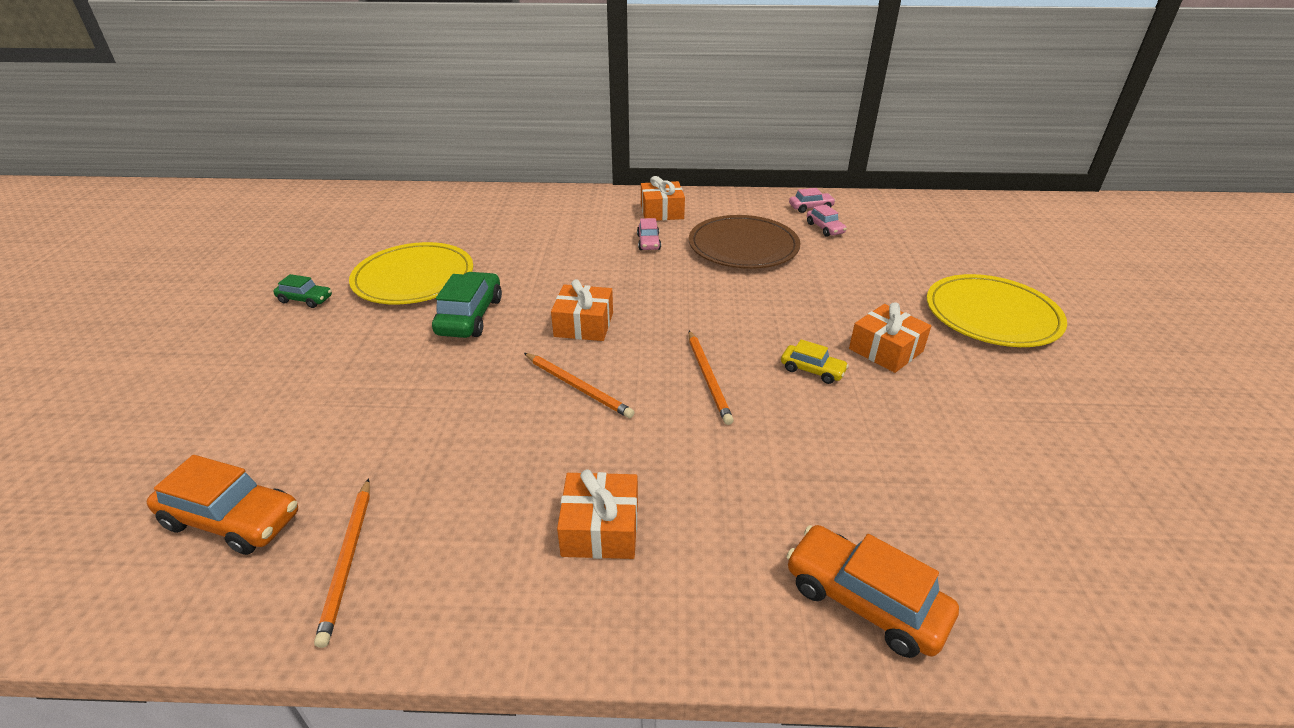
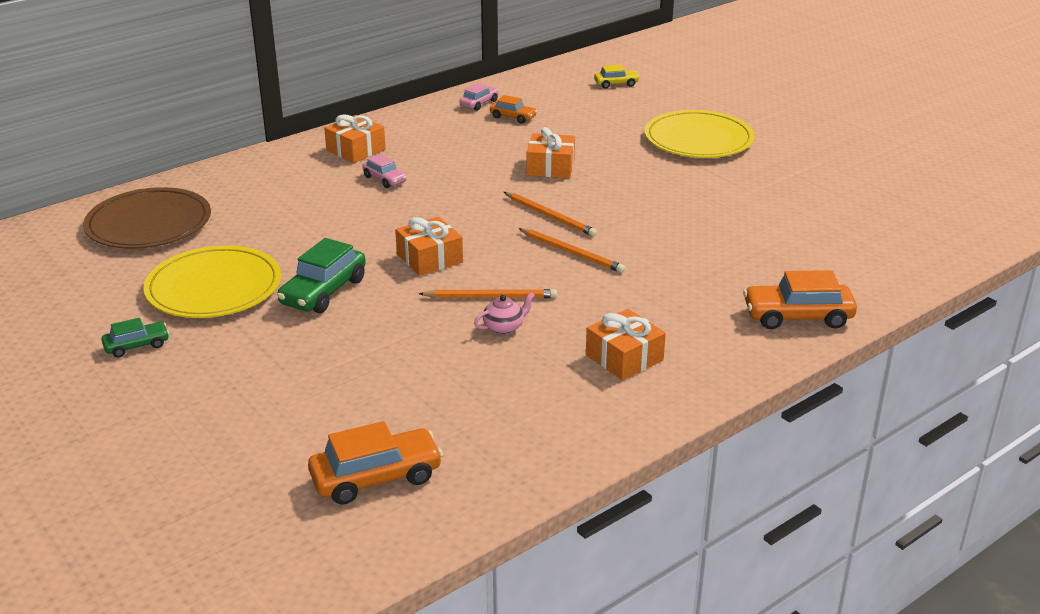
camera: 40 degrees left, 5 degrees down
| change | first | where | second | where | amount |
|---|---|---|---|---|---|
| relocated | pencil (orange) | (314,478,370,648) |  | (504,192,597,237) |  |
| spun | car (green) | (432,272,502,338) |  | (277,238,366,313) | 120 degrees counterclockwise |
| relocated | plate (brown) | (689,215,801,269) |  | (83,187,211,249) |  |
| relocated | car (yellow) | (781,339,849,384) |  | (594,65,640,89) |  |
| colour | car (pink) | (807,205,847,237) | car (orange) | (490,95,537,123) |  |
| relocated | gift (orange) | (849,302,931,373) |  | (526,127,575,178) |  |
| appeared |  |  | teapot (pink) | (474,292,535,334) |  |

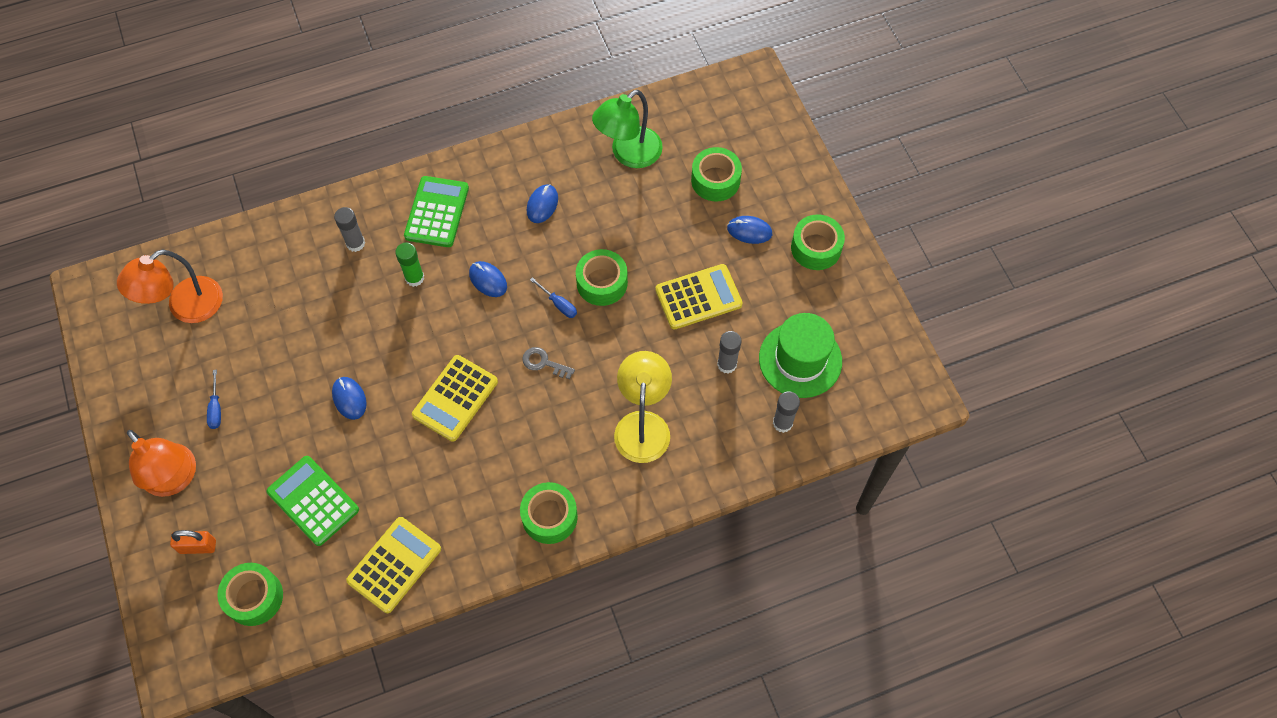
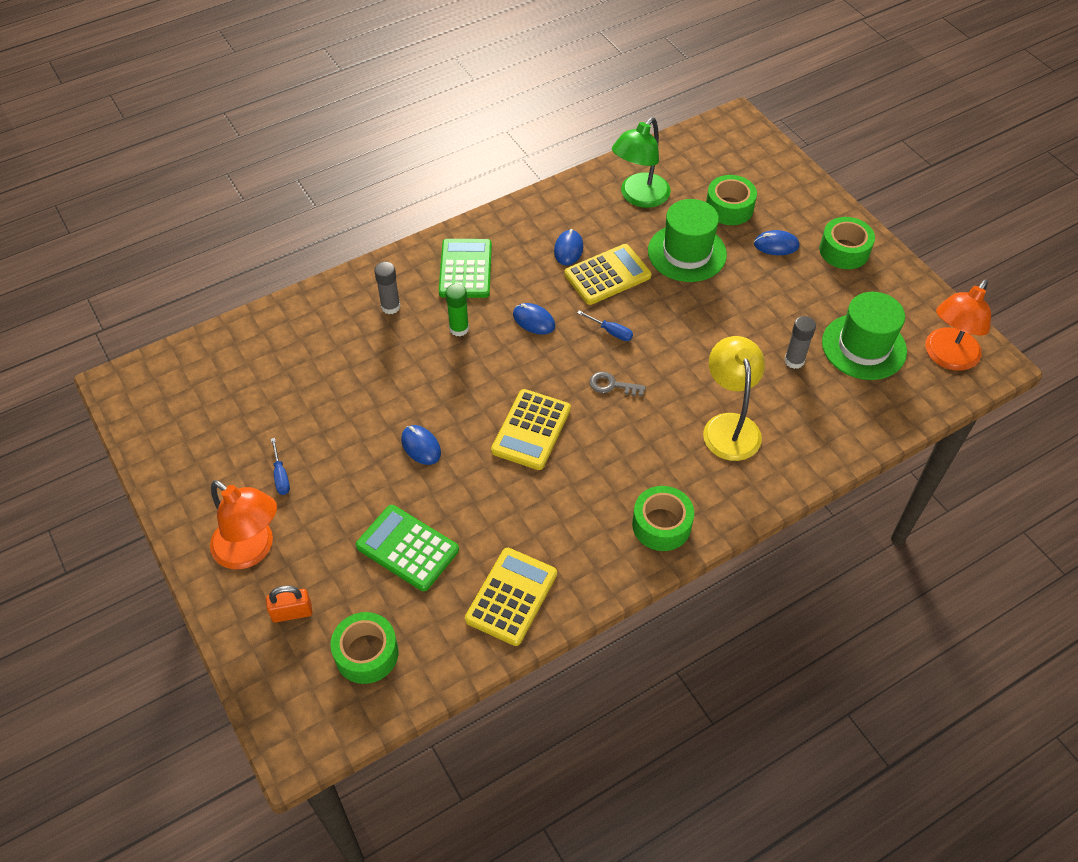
camera: 10 degrees left, 10 degrees down
| change | first | where | second | where | amount |
|---|---|---|---|---|---|
| relocated | lamp (orange) | (117,250,223,323) |  | (925,280,991,371) |  |
| missing | tape (green) | (576,249,628,306) |  |  |  |
| relocated | calculator (yellow) | (655,264,743,329) |  | (564,244,652,305) |  |
| missing | glue stick (grey) | (773,391,800,433) |  |  |  |
| appeared |  |  | hat (green) | (648,199,727,282) |  |

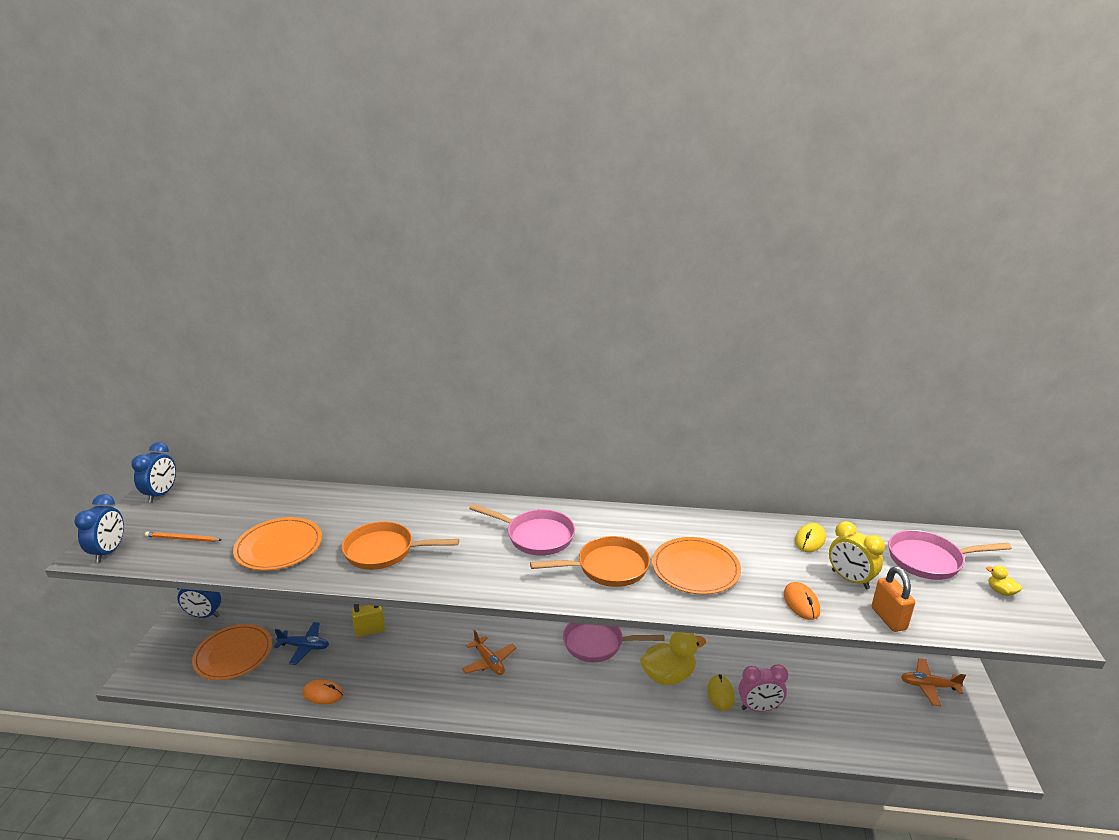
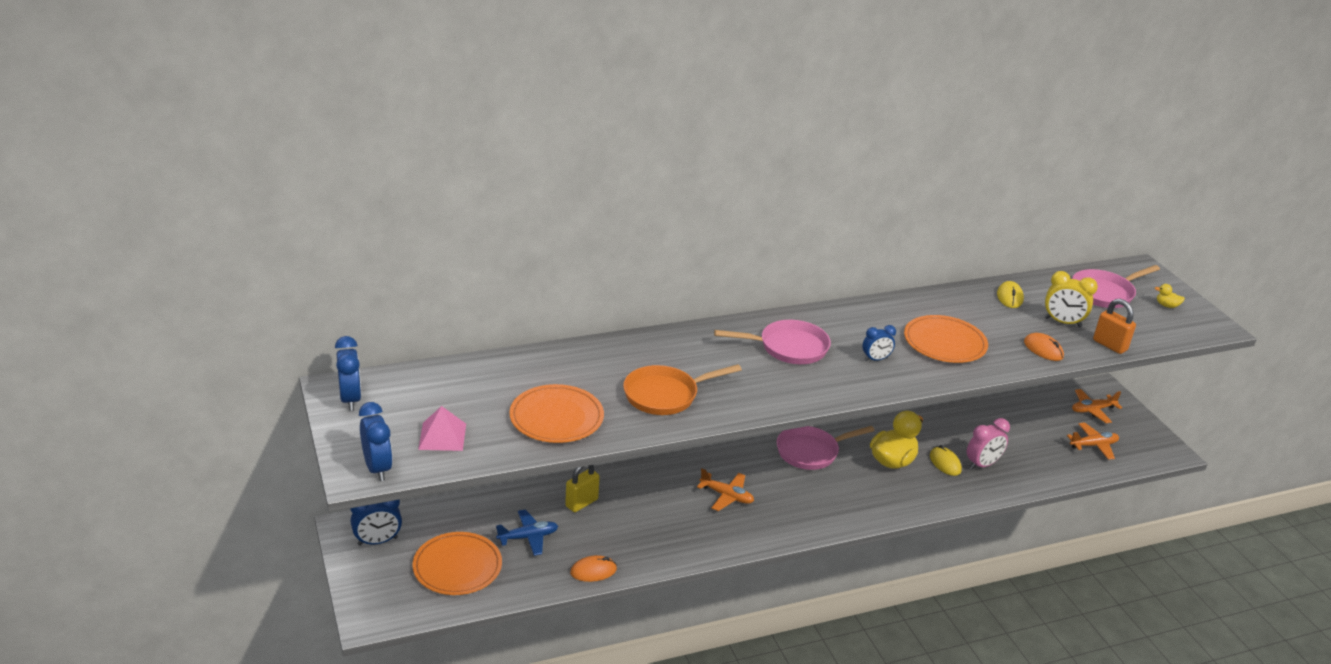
camera: 30 degrees left, 5 degrees up
| change | first | where | second | where | amount |
|---|---|---|---|---|---|
| exchanged | pencil (orange) | (145,532,221,542) | pyramid (pink) | (418,406,466,451) |  |
| exchanged | pan (orange) | (530,536,650,587) | clock (blue) | (862,325,896,361) |  |
| appeared |  |  | plane (orange) | (1067,422,1119,460) |  |

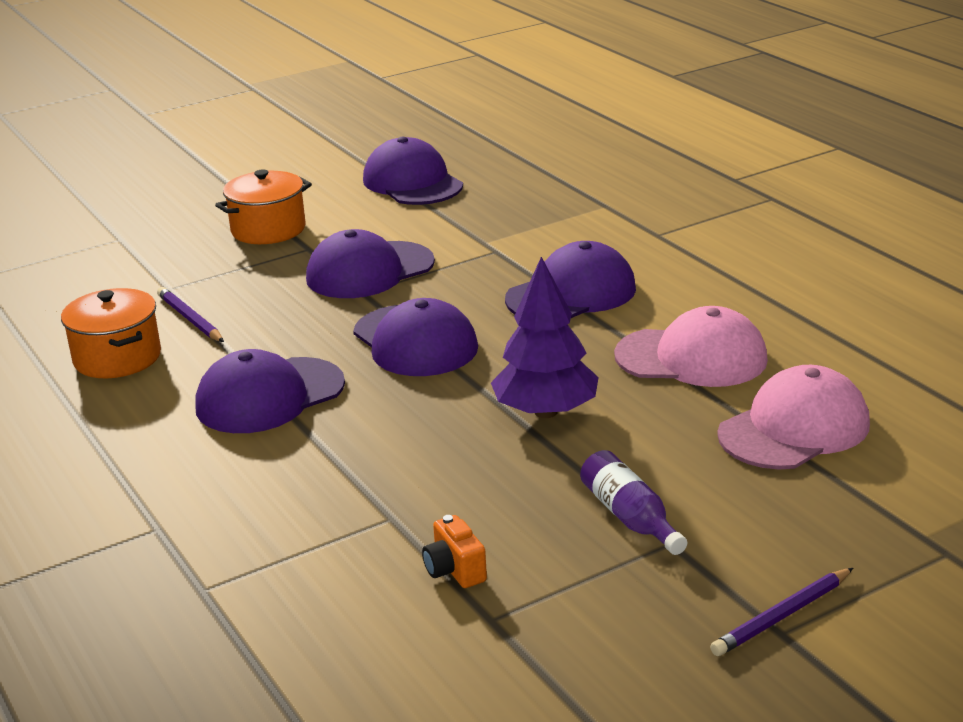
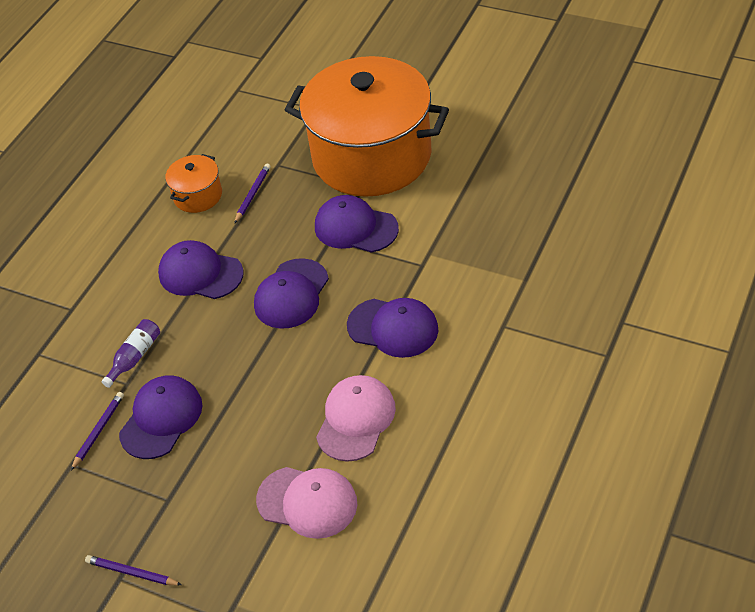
camera: 60 degrees right, 20 degrees up
| change | first | where | second | where | amount |
|---|---|---|---|---|---|
| size | pot (orange) | (215,170,312,244) |  | (285,56,449,197) | x2.43 |
| relocated | cap (purple) | (363,137,463,205) |  | (119,375,202,459) |  |
| exchanged | camera (orange) | (422,515,487,588) | pencil (purple) | (71,392,124,470) |  |
| missing | tree (purple) | (491,257,599,418) |  |  |  |
| relocated | bottle (purple) | (580,450,687,555) |  | (101,319,160,388) |  |
| spun | cap (pink) | (614,306,768,387) |  | (316,375,396,462) | 135 degrees counterclockwise |

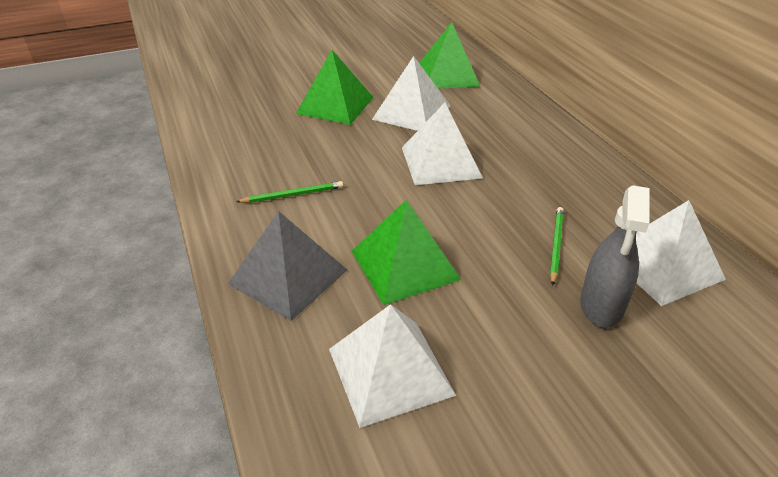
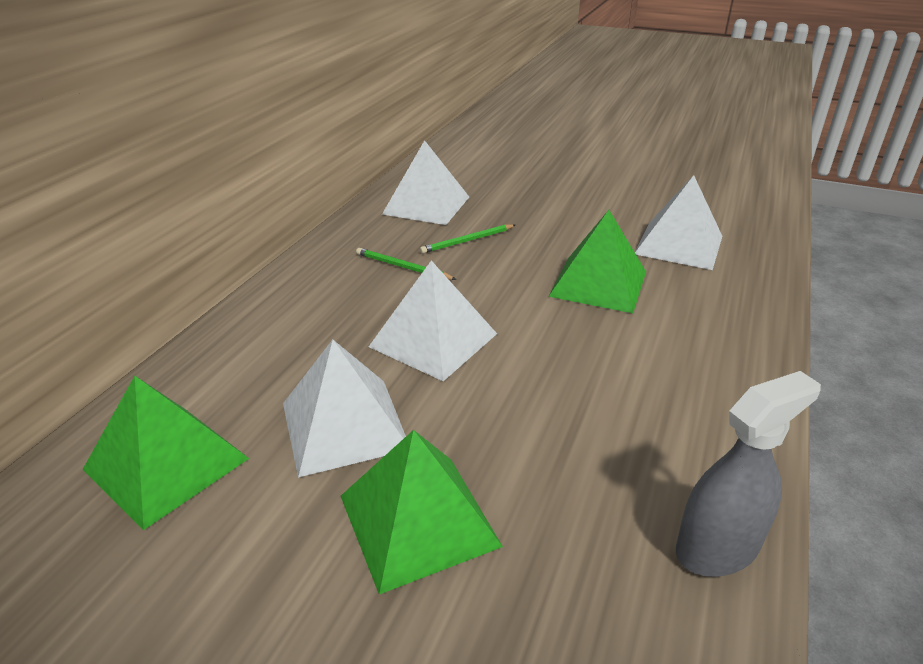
camera: 135 degrees left, 5 degrees down
| change | first | where | second | where | amount |
|---|---|---|---|---|---|
| missing | pyramid (grey) | (228,211,347,321) |  |  |  |
| relocated | pencil (green) | (236,181,343,203) |  | (356,248,457,280) |  |
| relocated | spray bottle (grey) | (580,185,649,328) |  | (676,371,821,577) |  |

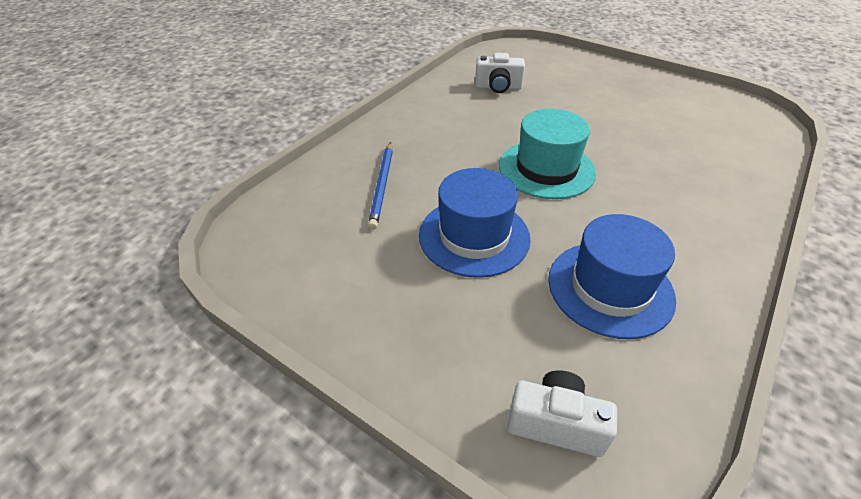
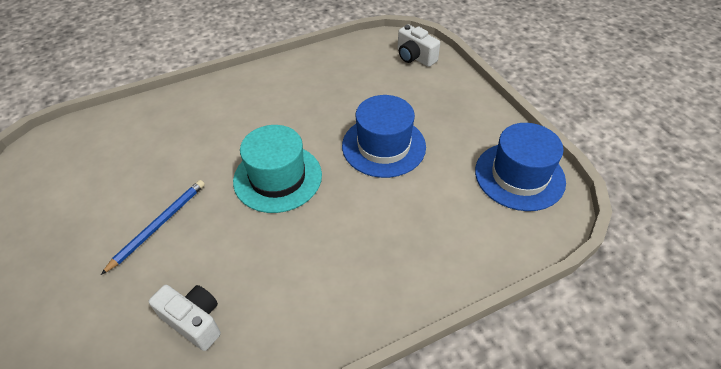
camera: 150 degrees left, 5 degrees up
| change | first | where | second | where | amount |
|---|---|---|---|---|---|
| relocated | pencil (blue) | (368,142,393,230) |  | (101,180,205,275) |  |
| relocated | hat (blue) | (548,214,676,339) |  | (475,123,566,211) |  |

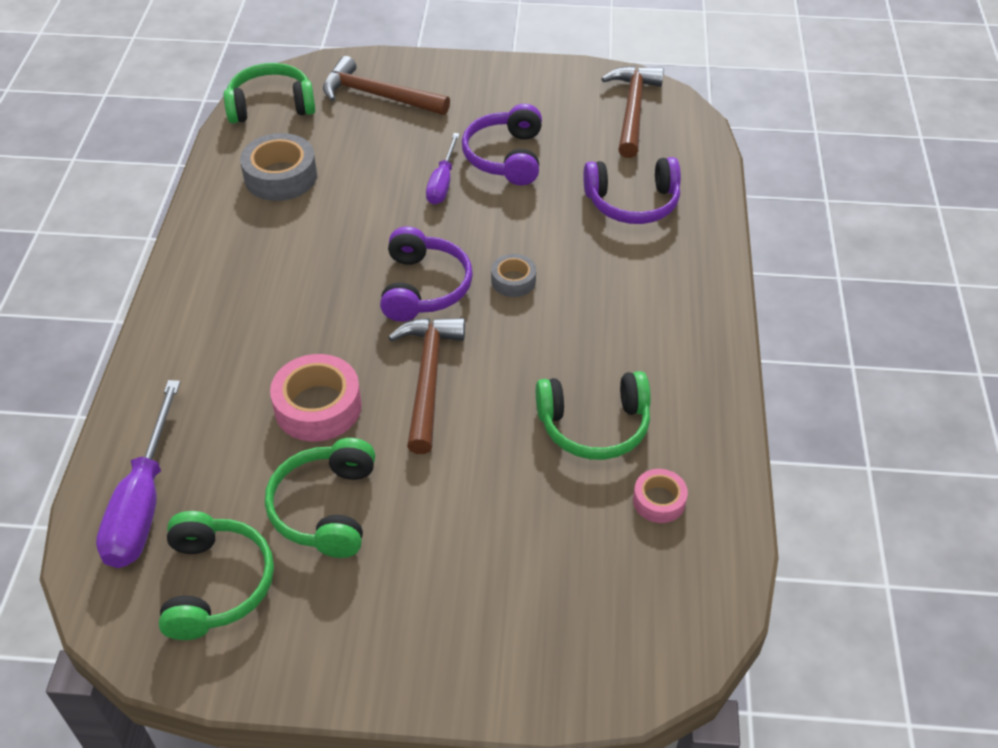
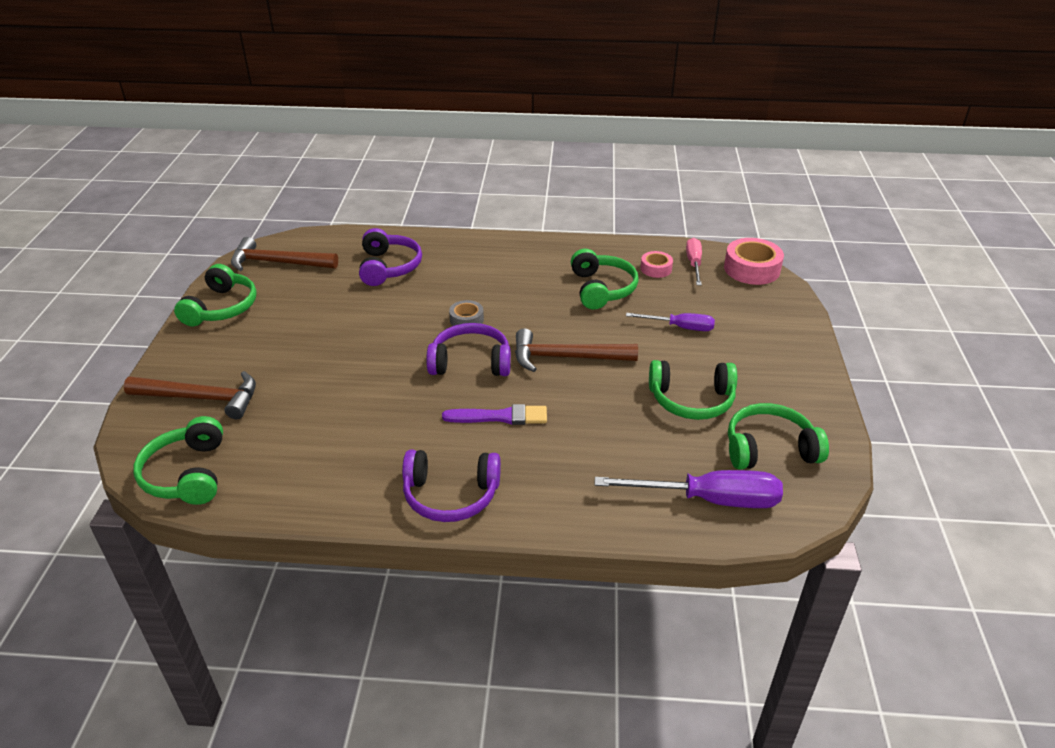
camera: 90 degrees left, 10 degrees down
| change | first | where | second | where | amount |
|---|---|---|---|---|---|
| missing | tape (grey) | (240,133,317,201) |  |  |  |
| relocated | tape (pink) | (270,354,362,442) |  | (724,238,784,285) |  |
| spun | hammer (brown) | (323,56,450,115) |  | (124,371,256,419) | 105 degrees counterclockwise |
| relocated | screwdriver (purple) | (426,133,460,205) |  | (626,313,715,331) |  |
| relocated | headphones (purple) | (462,104,542,186) |  | (402,450,501,522) |  |
| appeared |  |  | headphones (green) | (174,264,257,326) |  |
| appeared |  |  | brush (purple) | (442,404,547,425) |  |
| appeared |  |  | screwdriver (pink) | (686,238,702,285) |  |

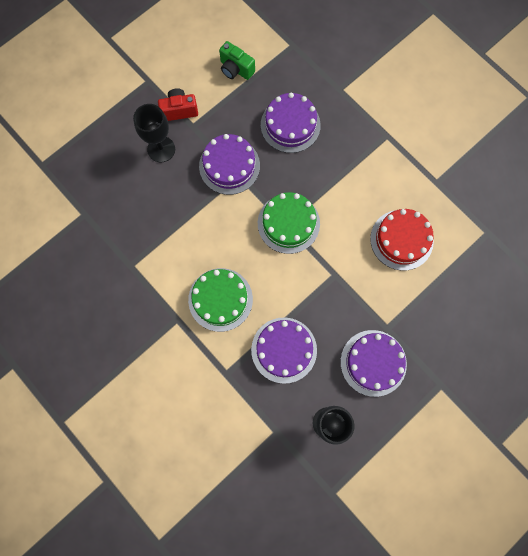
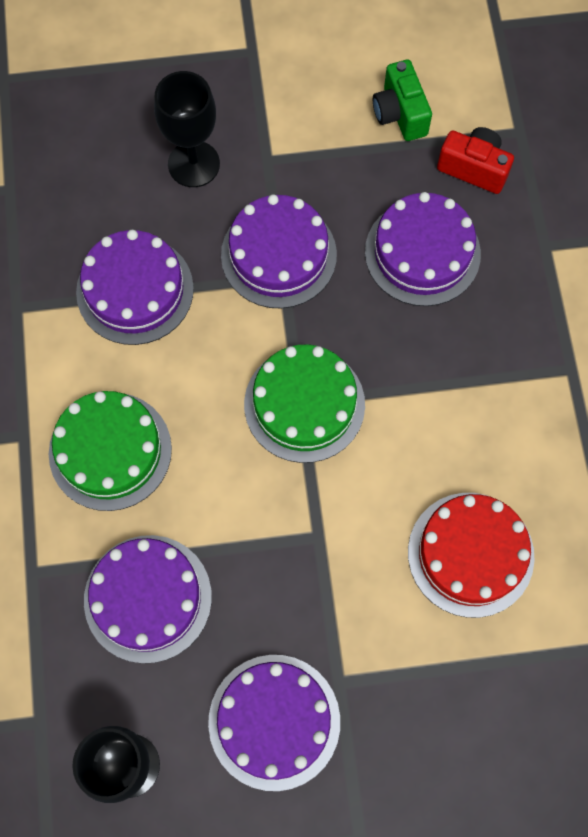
camera: 35 degrees right, 5 degrees down
| change | first | where | second | where | amount |
|---|---|---|---|---|---|
| relocated | camera (red) | (158,88,198,121) |  | (437,127,514,194) |  |
| appeared |  |  | cake (purple) | (76,230,194,345) |  |

